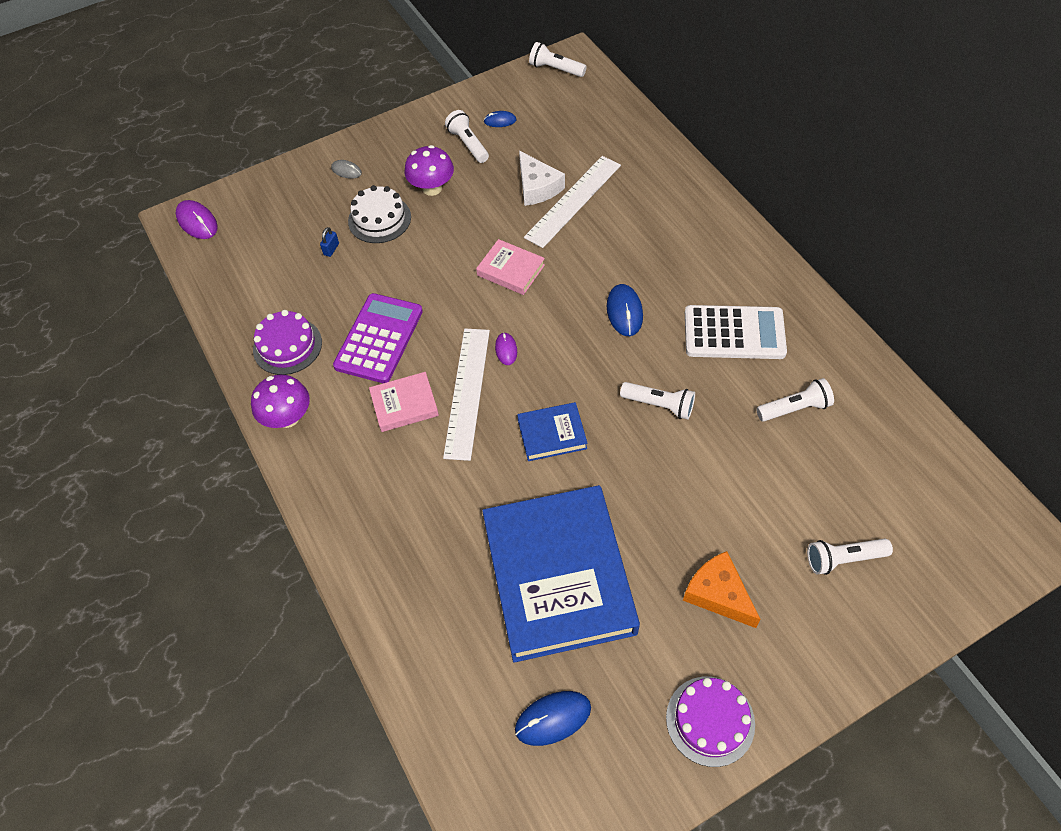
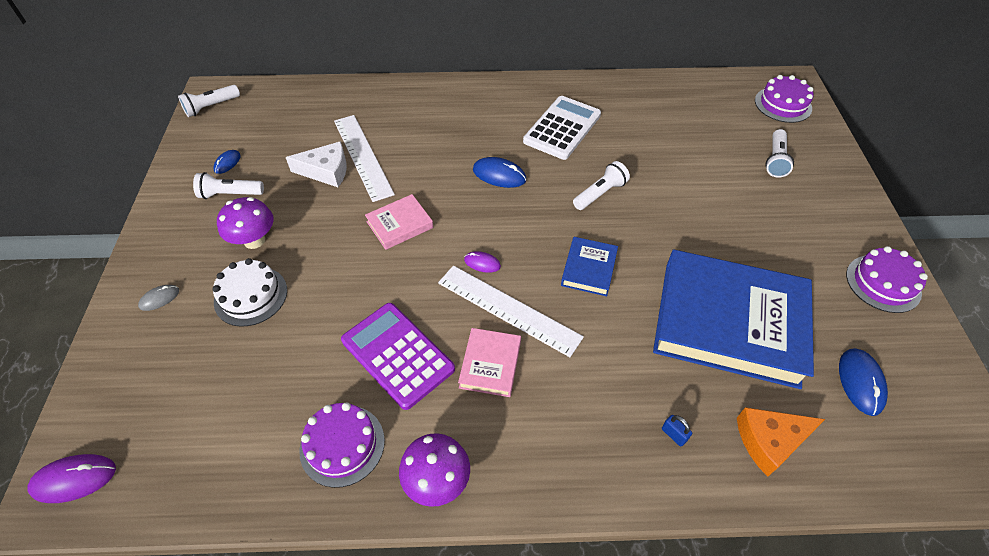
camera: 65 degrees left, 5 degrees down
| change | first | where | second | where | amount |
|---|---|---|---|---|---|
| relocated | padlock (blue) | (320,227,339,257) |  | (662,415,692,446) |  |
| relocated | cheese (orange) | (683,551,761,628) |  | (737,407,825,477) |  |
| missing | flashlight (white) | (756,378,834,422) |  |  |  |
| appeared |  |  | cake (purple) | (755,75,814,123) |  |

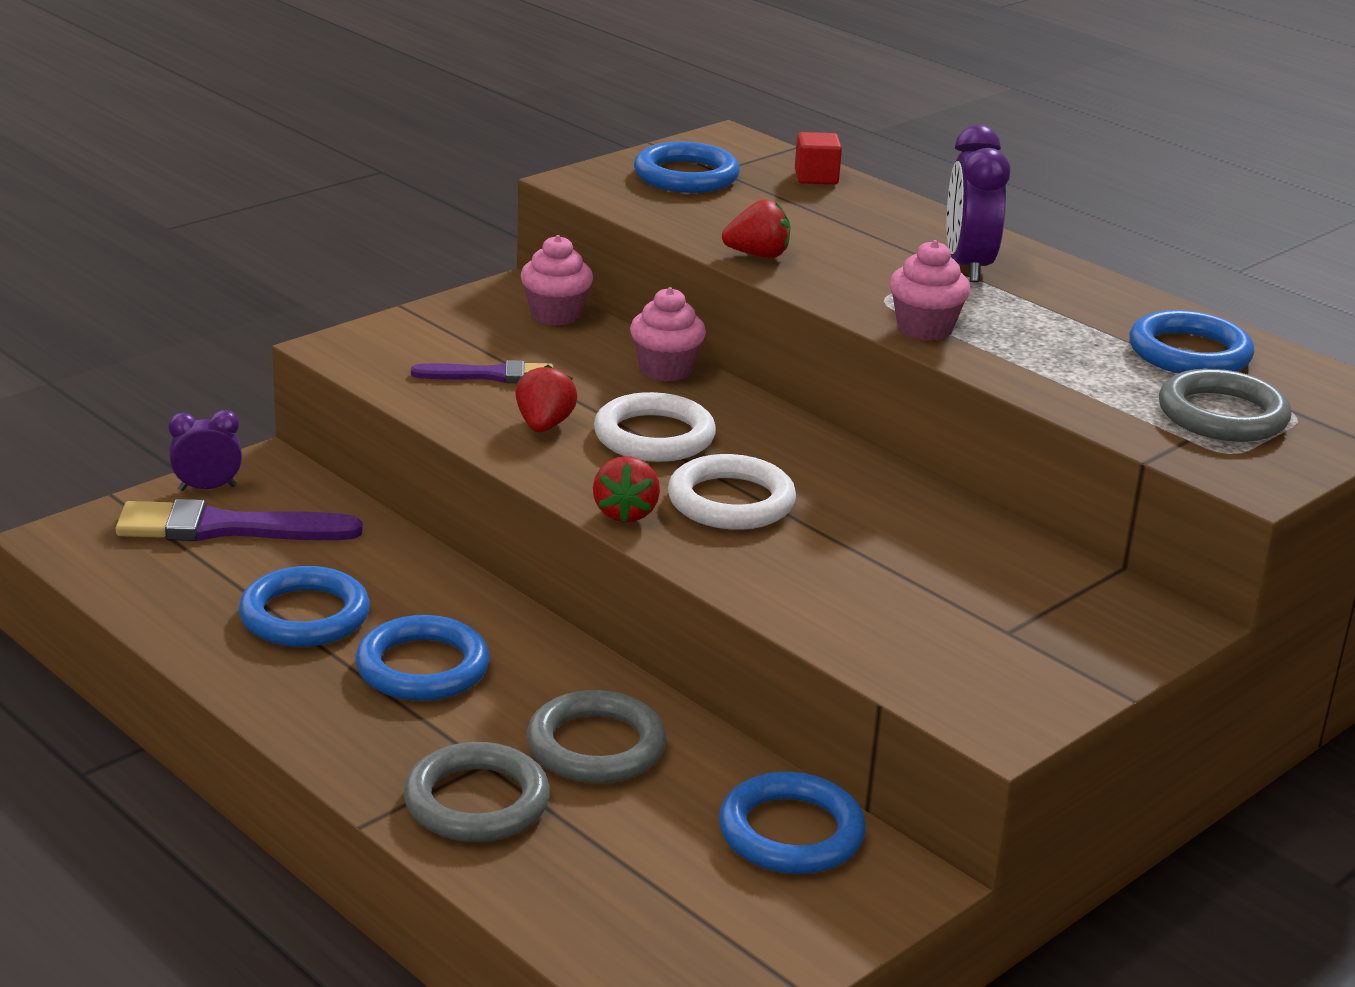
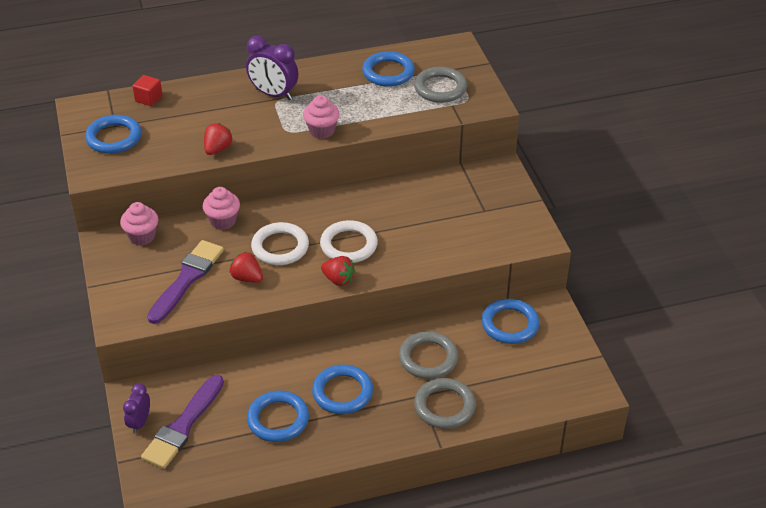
camera: 60 degrees left, 15 degrees up
| change | first | where | second | where | amount |
|---|---|---|---|---|---|
| size | brush (purple) | (411,360,553,383) |  | (147,240,224,324) | x1.63 |

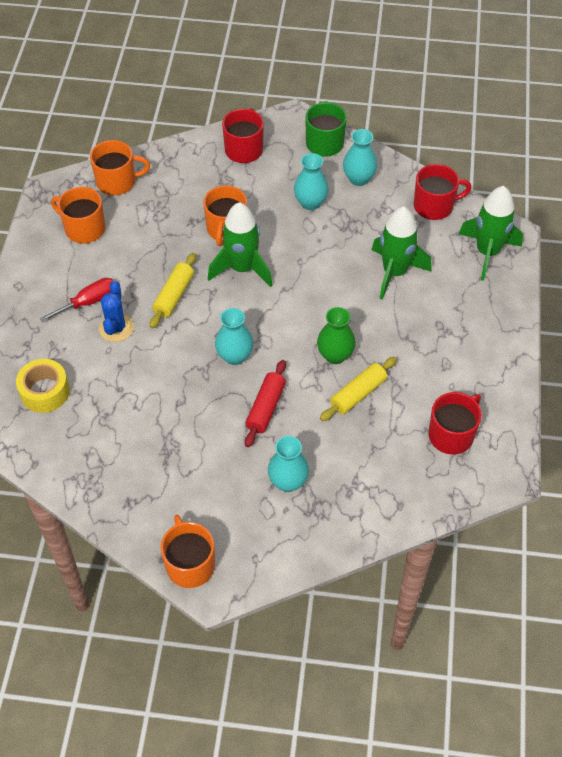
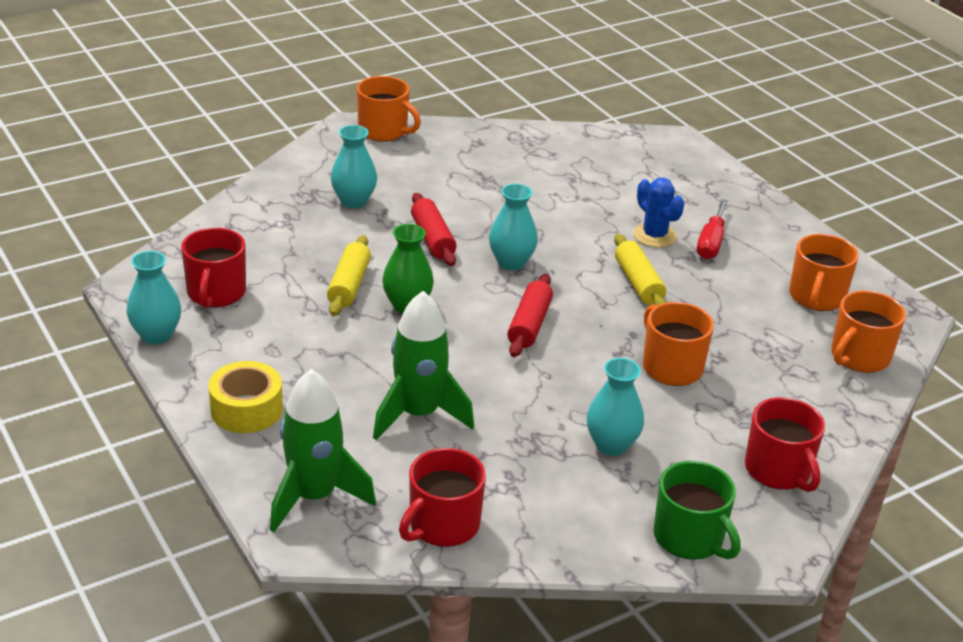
camera: 140 degrees right, 20 degrees down
| change | first | where | second | where | amount |
|---|---|---|---|---|---|
| relocated | tape (yellow) | (16,359,70,413) |  | (209,361,283,433) |  |
| spun | mug (orange) | (51,187,105,243) |  | (789,234,859,311) | 120 degrees clockwise |
| missing | rocket (green) | (208,202,272,287) |  |  |  |
| relocated | vase (turquoise) | (343,129,377,186) |  | (126,251,181,345) |  |
| appeared |  |  | rolling pin (red) | (507,274,553,357) |  |

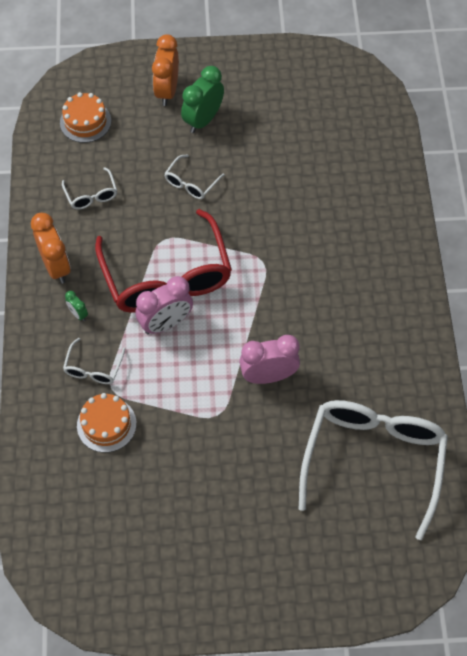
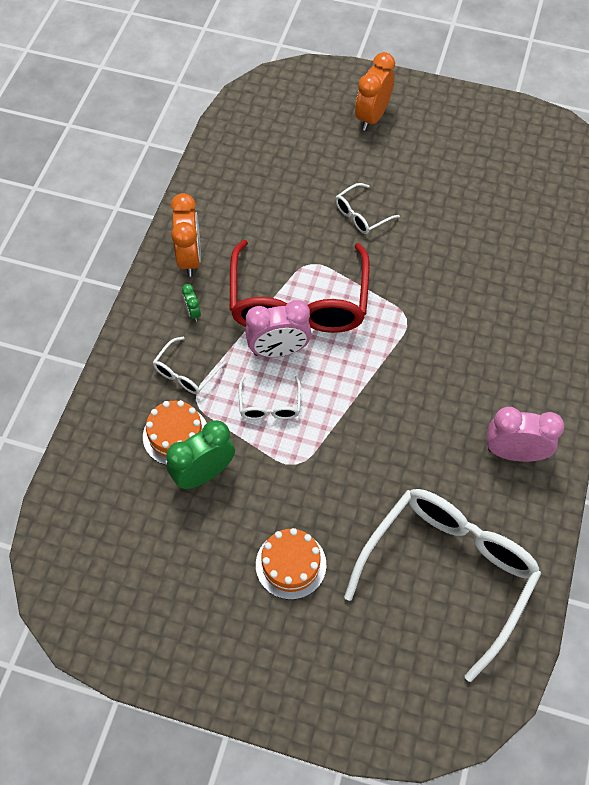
camera: 20 degrees right, 0 degrees up
| change | first | where | second | where | amount |
|---|---|---|---|---|---|
| relocated | cake (orange) | (60,92,111,143) |  | (256,528,326,600) |  |
| relocated | glasses (white) | (62,167,117,210) |  | (239,376,301,420) |  |
| relocated | clock (green) | (181,66,224,133) |  | (166,420,235,489) |  |
| relocated | clock (pink) | (239,335,300,384) |  | (487,407,564,462) |  |

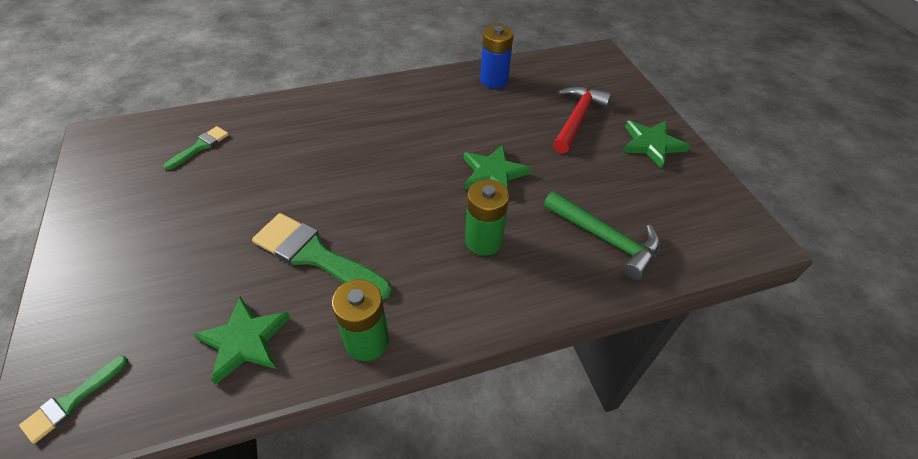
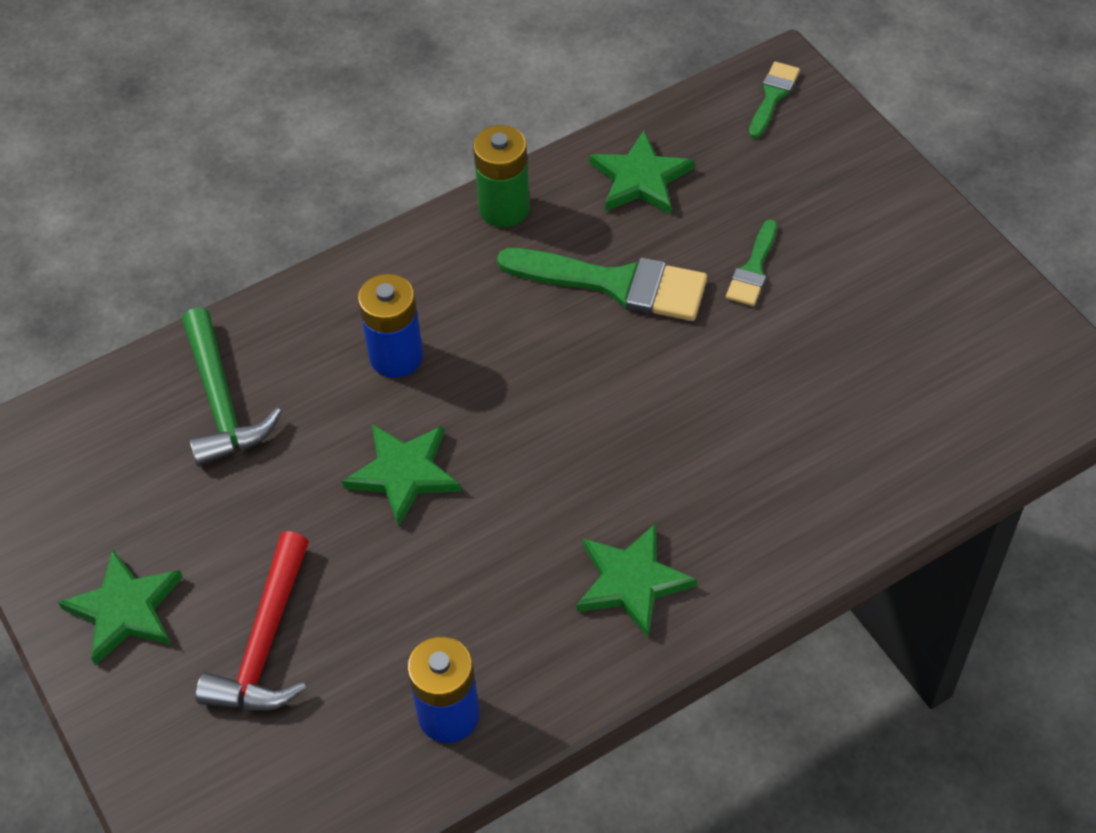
camera: 170 degrees right, 5 degrees up
| change | first | where | second | where | amount |
|---|---|---|---|---|---|
| relocated | brush (green) | (164,126,229,170) |  | (726,219,777,306) |  |
| colour | battery (green) | (465,179,509,256) | battery (blue) | (358,274,423,378) |  |
| spun | hammer (green) | (544,191,660,280) |  | (182,307,282,467) | 135 degrees counterclockwise |
| appeared |  |  | star (green) | (577,523,697,638) |  |

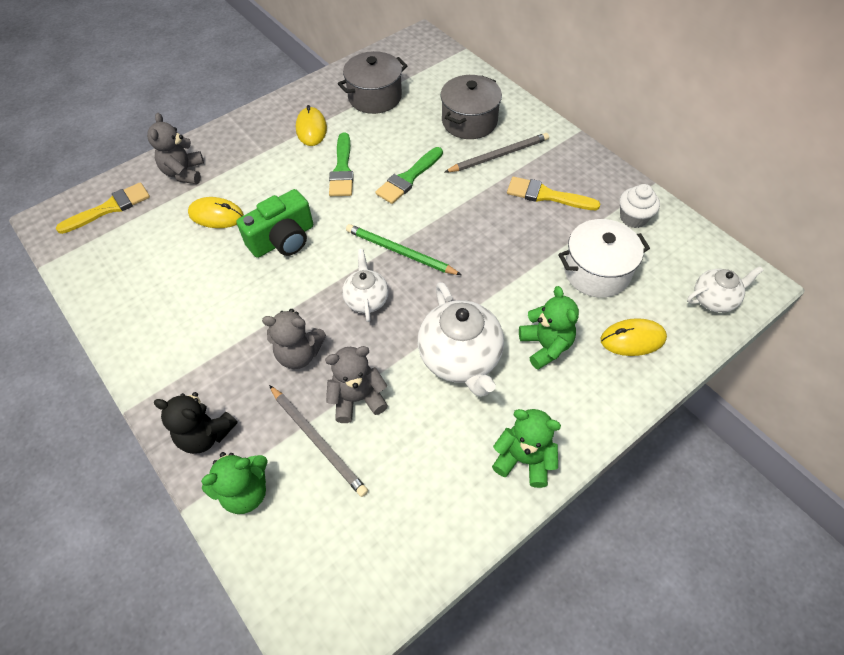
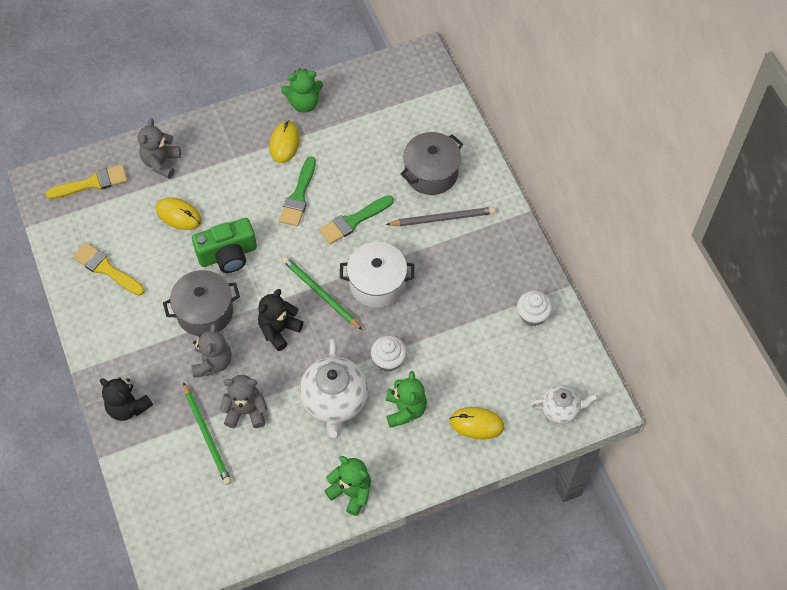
camera: 15 degrees right, 5 degrees up
| change | first | where | second | where | amount |
|---|---|---|---|---|---|
| relocated | teddy bear (green) | (201,452,268,514) |  | (281,69,323,113) |  |
| spun | teddy bear (grey) | (262,309,326,369) |  | (192,323,231,377) | 105 degrees counterclockwise |
| colour | pencil (grey) | (269,385,368,497) | pencil (green) | (183,382,232,485) |  |
| relocated | pot (grey) | (338,51,408,114) |  | (163,270,240,336) |  |
| exchanged | teapot (white) | (342,249,389,322) | teddy bear (black) | (258,289,303,351) |  |
| relocated | brush (yellow) | (507,177,601,210) |  | (73,243,145,296) |  |
| relocated | pot (white) | (558,219,650,297) |  | (340,242,414,308) |  |
| appeared |  |  | cupcake (white) | (371,336,407,372) |  |

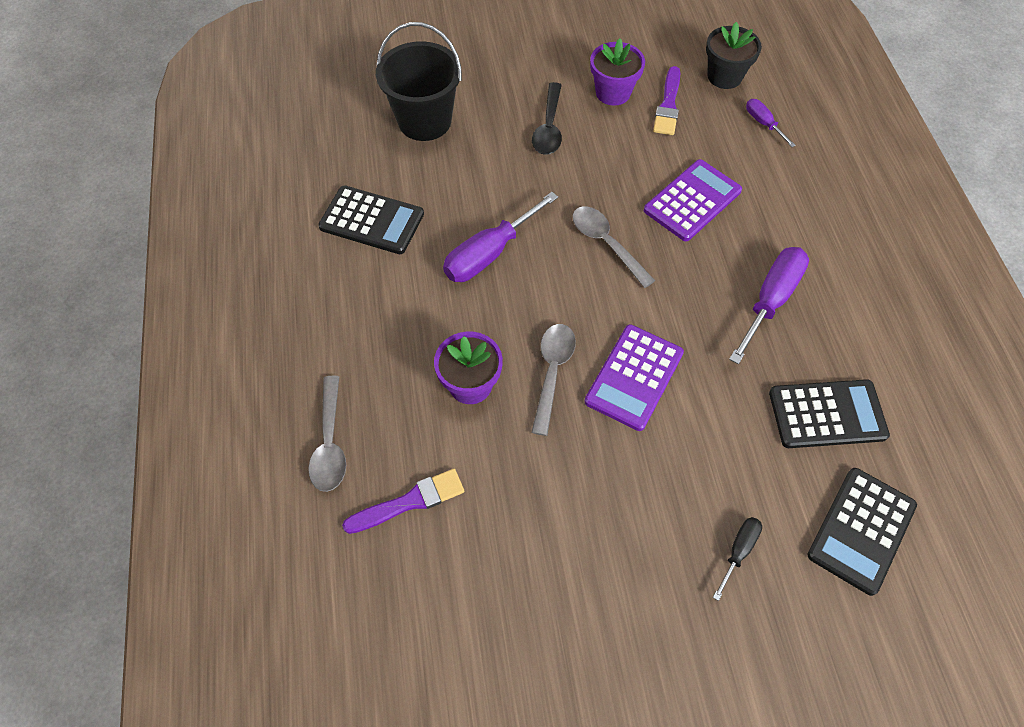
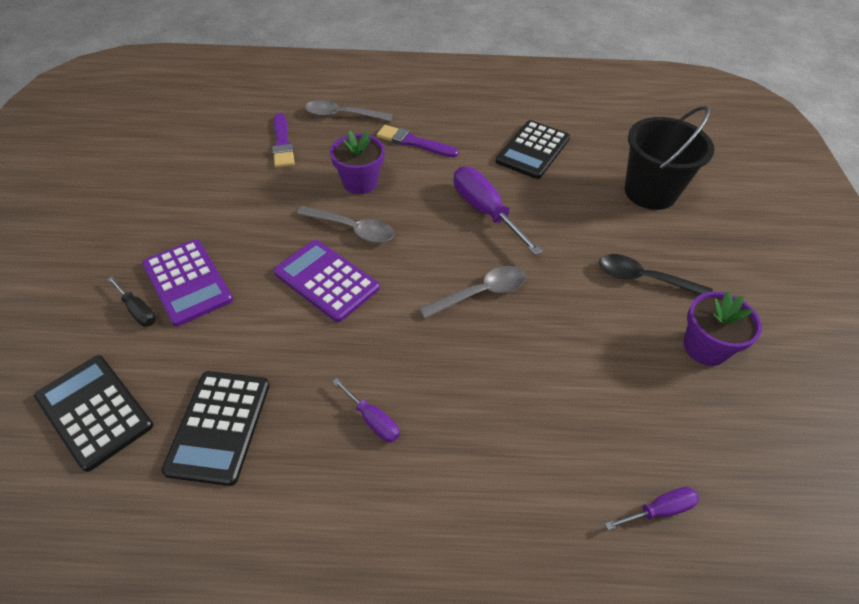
camera: 100 degrees right, 10 degrees down
| change | first | where | second | where | amount |
|---|---|---|---|---|---|
| relocated | calculator (purple) | (644,159,742,241) |  | (142,239,233,326) |  |
| relocated | brush (purple) | (653,66,680,135) |  | (377,125,459,157) |  |
| missing | flower pot (black) | (706,22,762,89) |  |  |  |
| size | screwdriver (purple) | (729,247,809,364) |  | (332,378,400,442) | x0.53 |

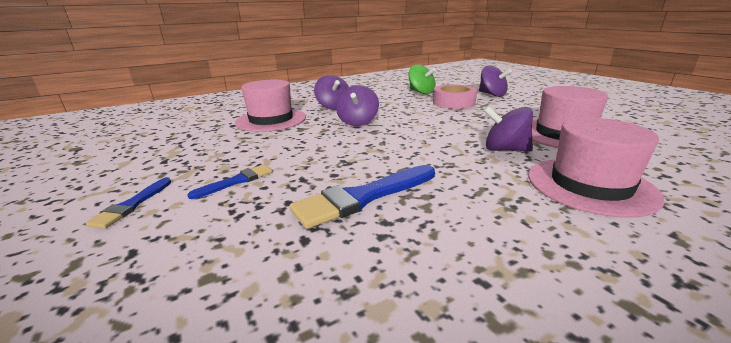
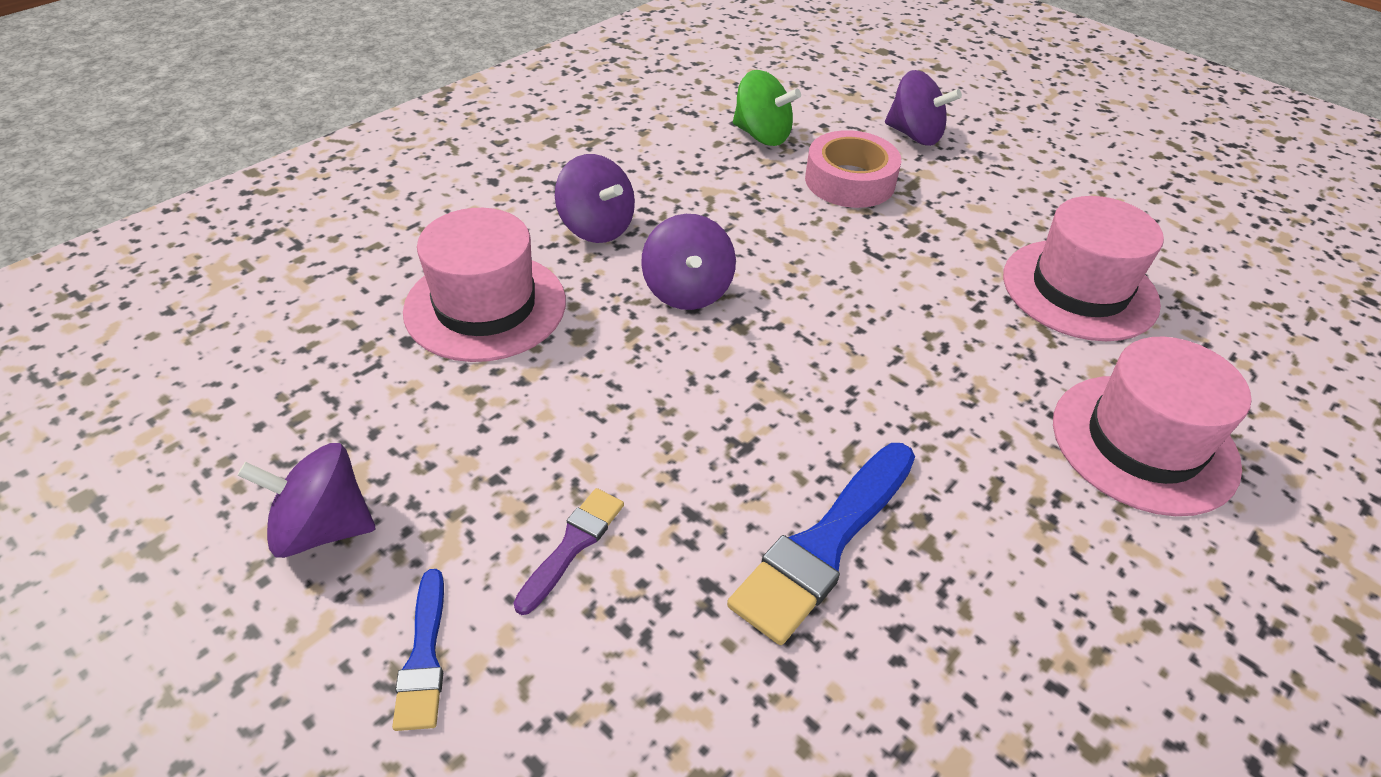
camera: 20 degrees left, 20 degrees up
| change | first | where | second | where | amount |
|---|---|---|---|---|---|
| colour | brush (blue) | (187,164,273,199) | brush (purple) | (513,488,624,615) |  |
| relocated | spinning top (purple) | (484,106,533,151) |  | (237,443,376,558) |  |

